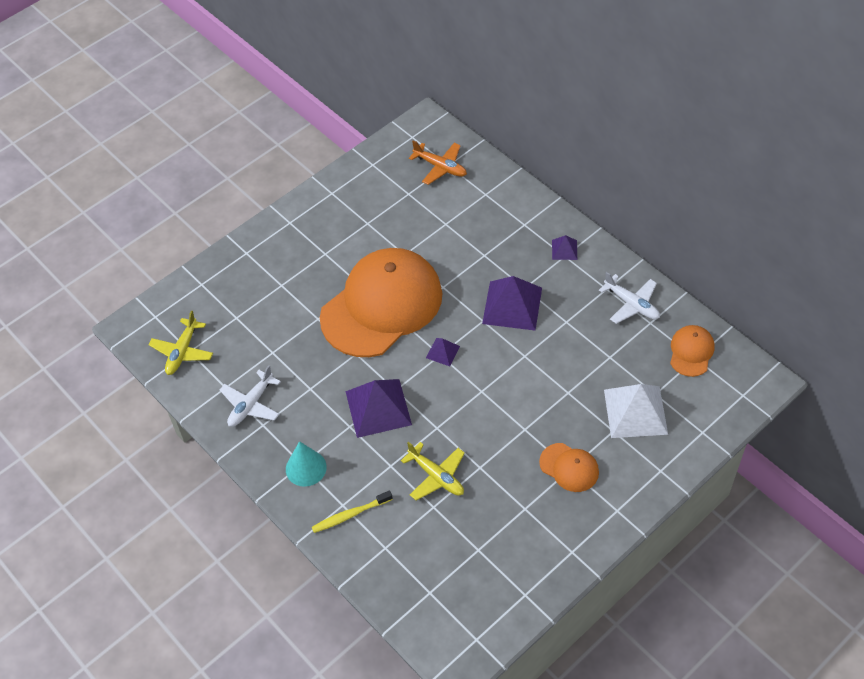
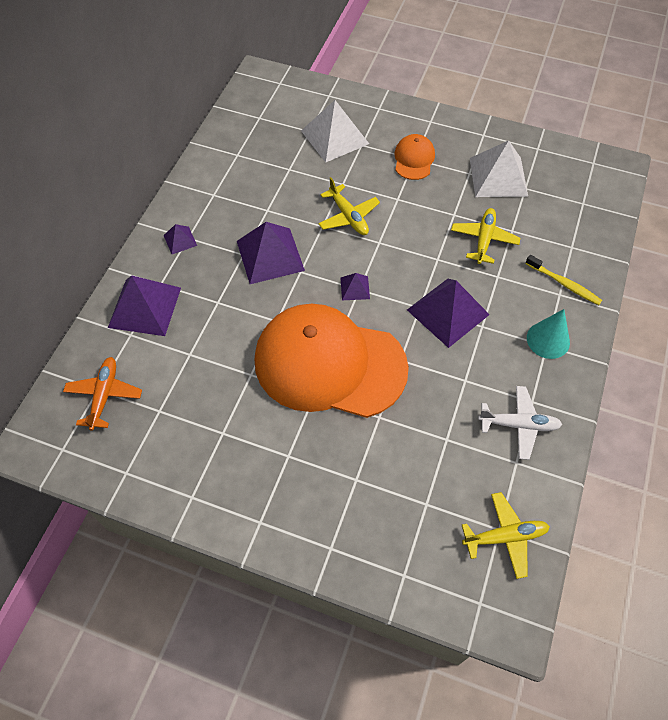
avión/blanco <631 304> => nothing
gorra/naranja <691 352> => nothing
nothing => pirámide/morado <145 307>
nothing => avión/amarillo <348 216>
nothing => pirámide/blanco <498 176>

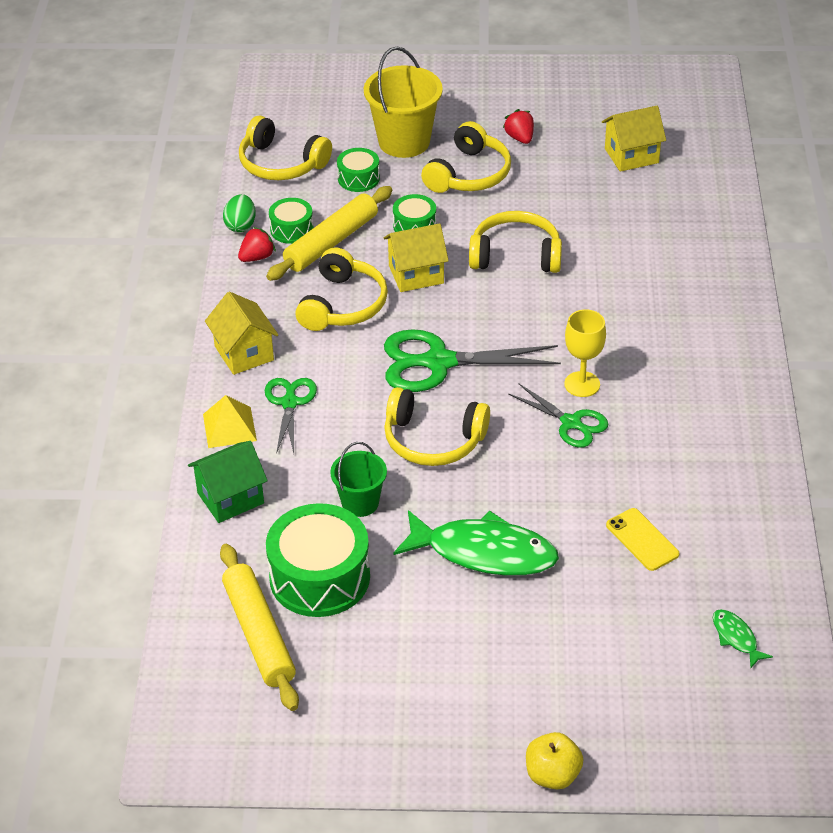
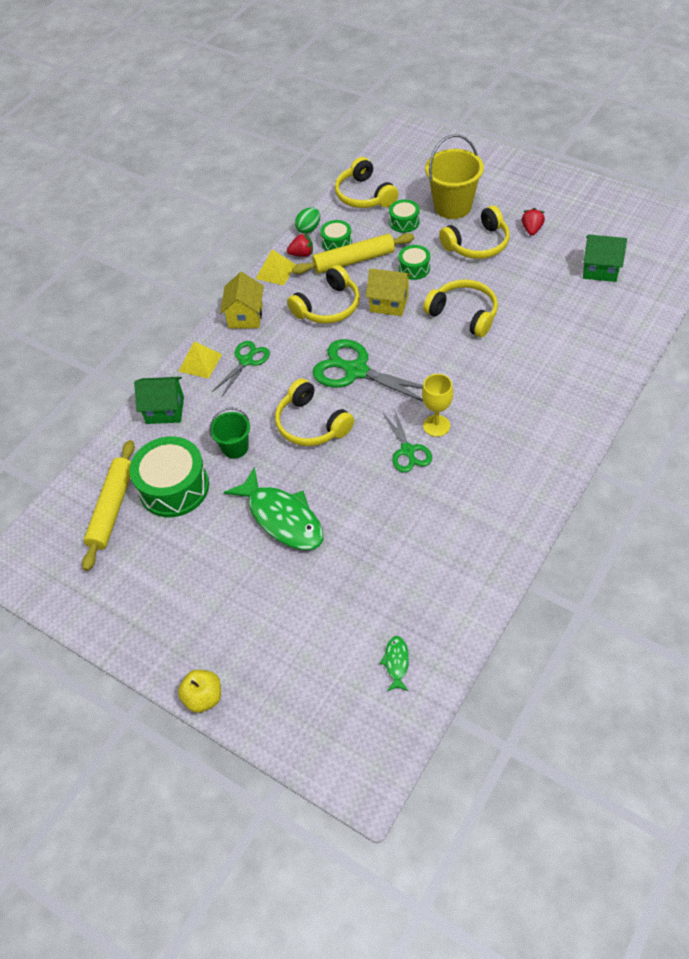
casa/amarillo <631 156> => casa/verde <600 269>
móvil/amarillo <642 540> => nothing
nothing => pirámide/amarillo <275 271>

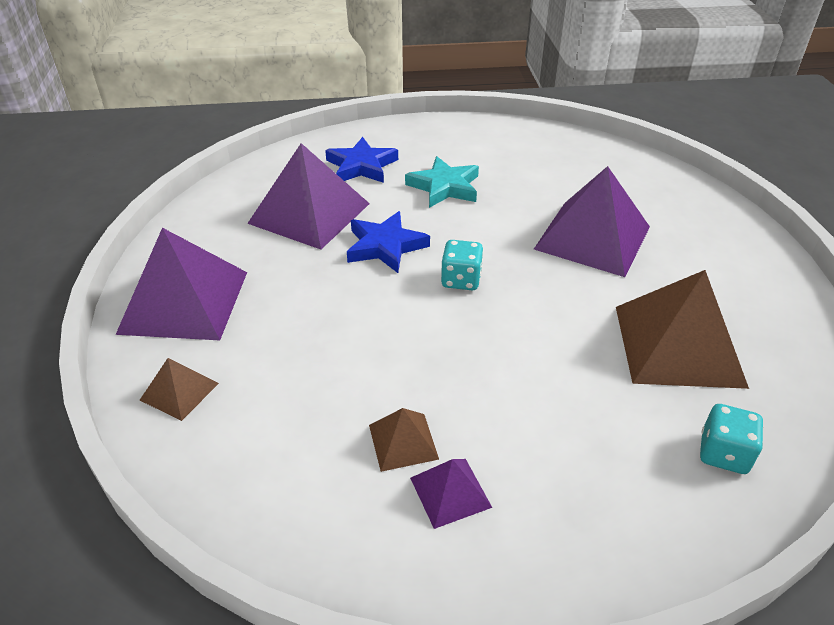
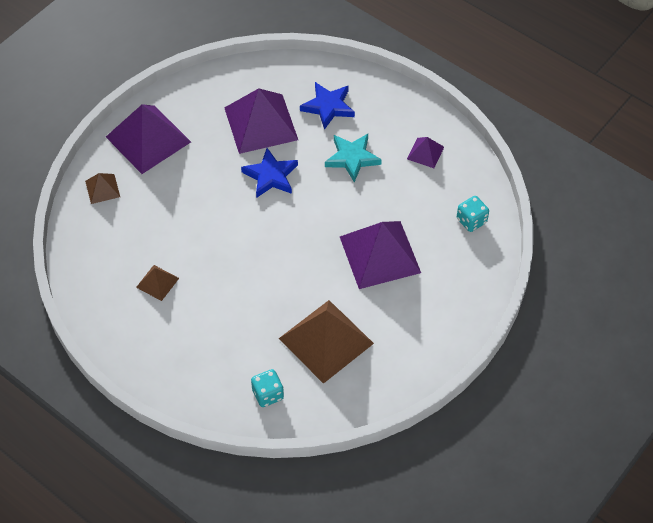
pirámide/morado <450 492> => pirámide/morado <425 153>, move
dado/turquesa <461 280> => dado/turquesa <471 221>, move

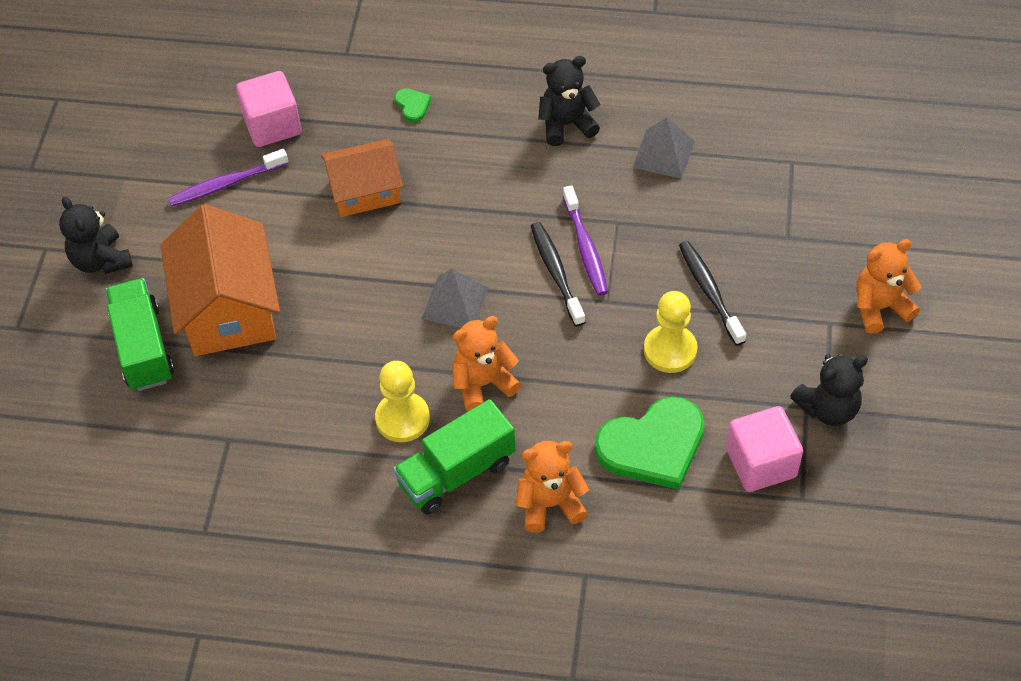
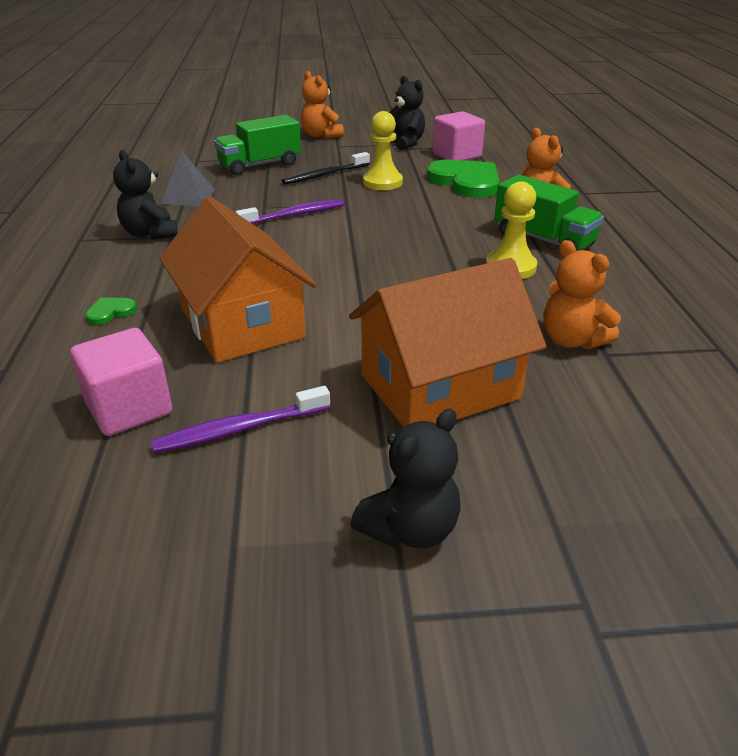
camión/verde <143 348> => camión/verde <260 165>, move
cepillo de dientes/morado <226 184> => cepillo de dientes/morado <239 429>, 105 degrees clockwise
casa/naranja <364 191> => casa/naranja <242 323>, x1.55
pirámide/gris <455 303> => nothing
osito/naranja <483 384> => osito/naranja <571 340>, move
cepillo de dientes/negro <556 273> => nothing

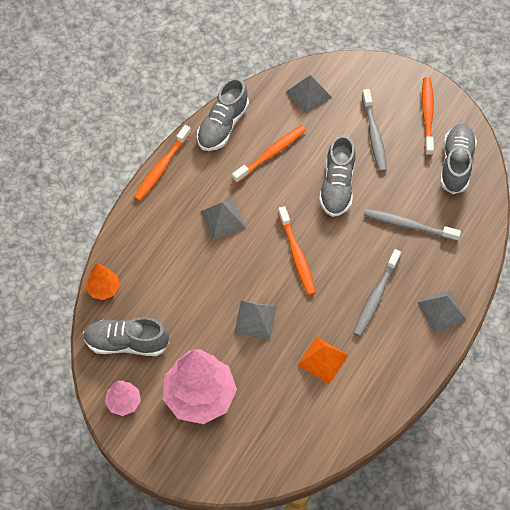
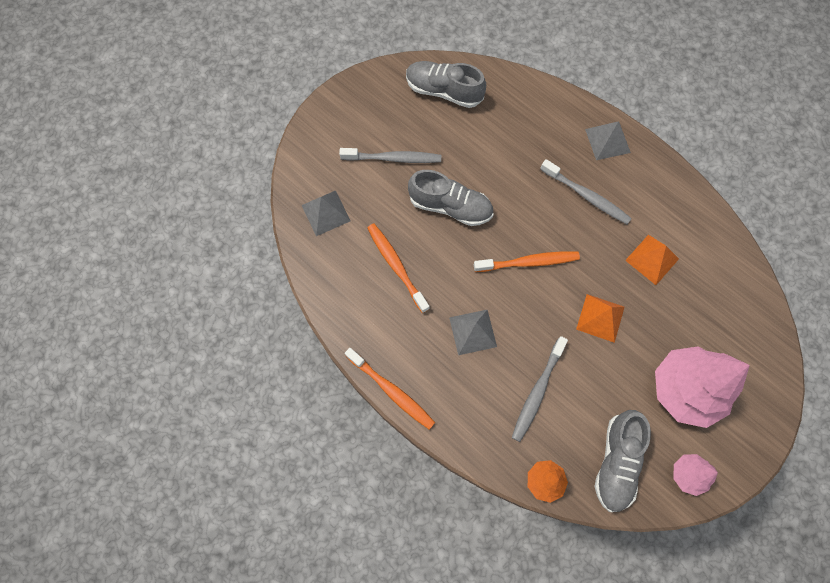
zapato/gris <222 126> => nothing
pirámide/gris <255 319> => pirámide/naranja <600 318>
cepillo de dientes/gris <408 225> => cepillo de dientes/gris <537 391>, move
cepillo de dientes/naranja <427 115> => nothing

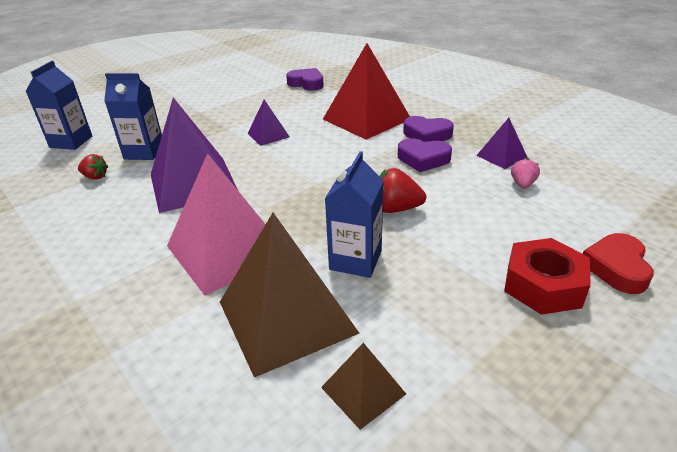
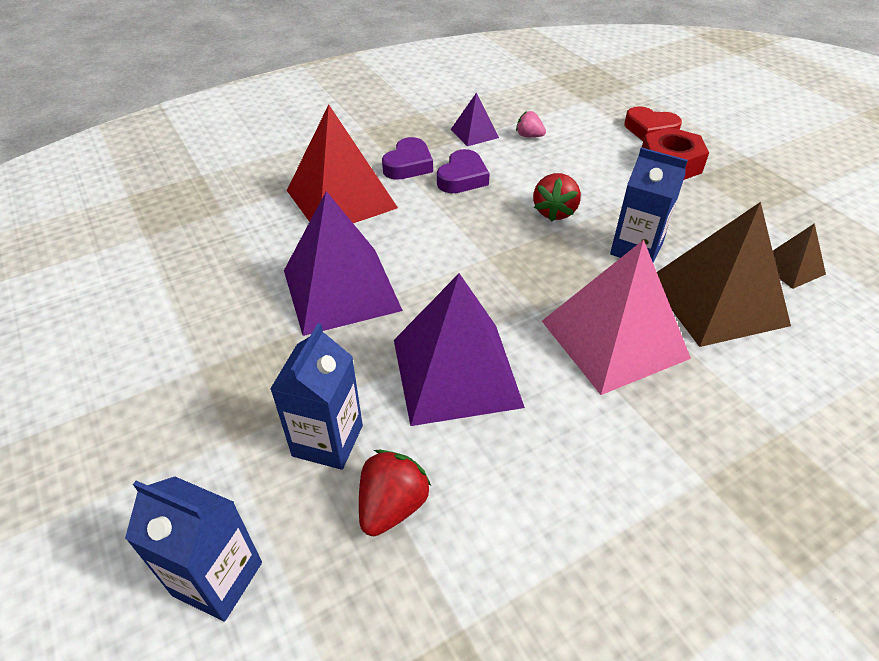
fresa/rojo <95 177> => fresa/rojo <392 506>, x1.55
pirámide/morado <268 135> => pirámide/morado <341 290>, x2.05
corazón/morado <307 83> => nothing

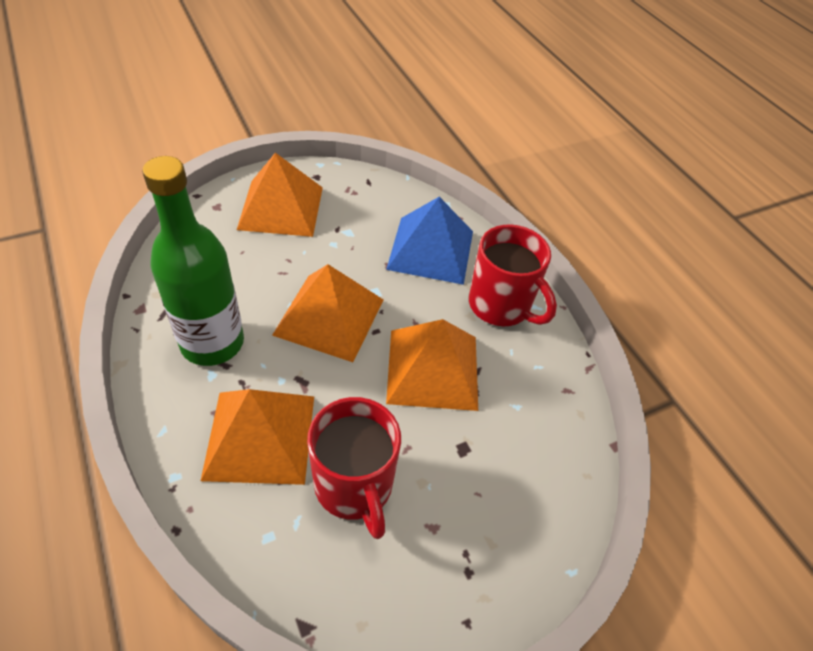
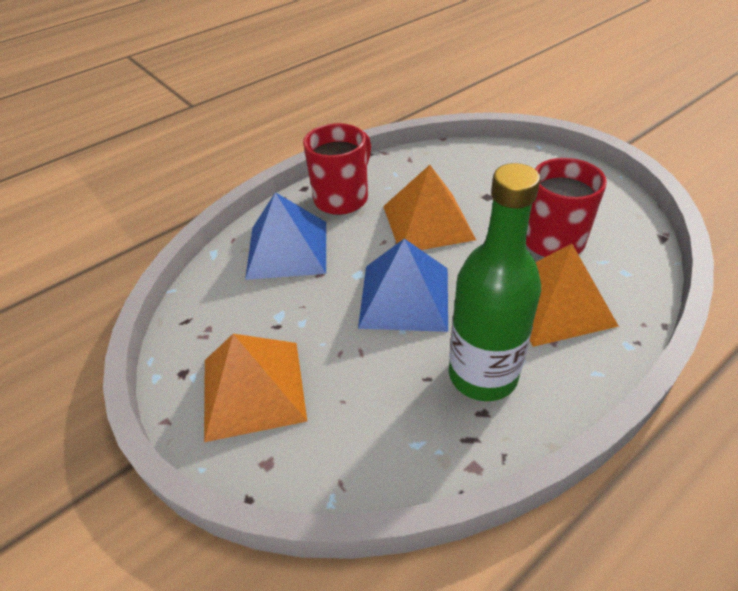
pirámide/naranja <329 316> => pirámide/azul <404 297>

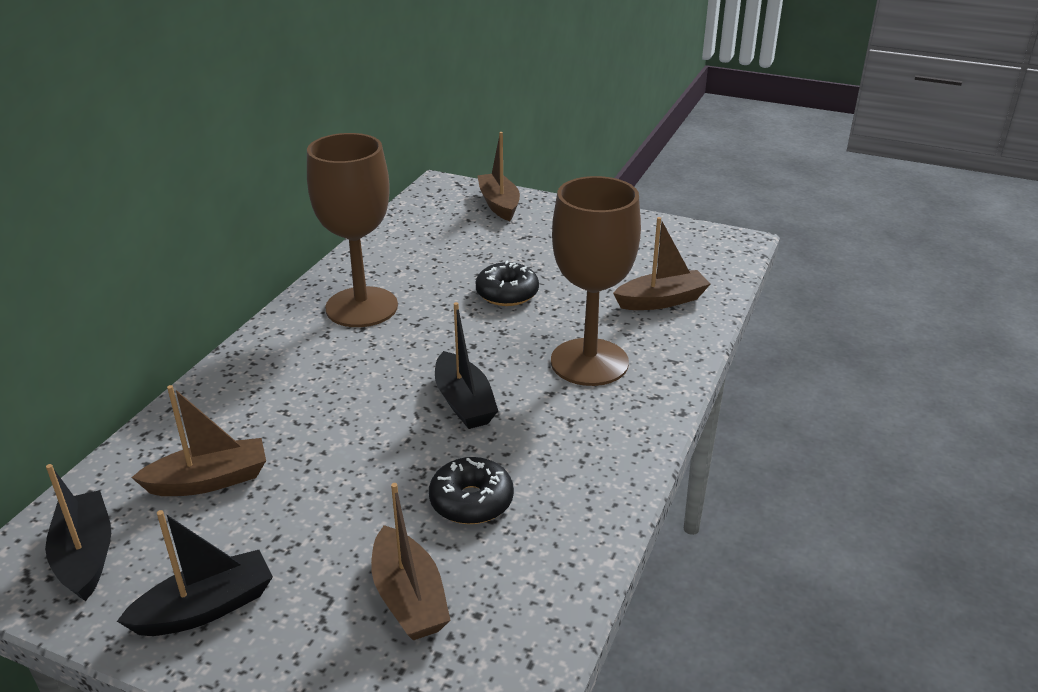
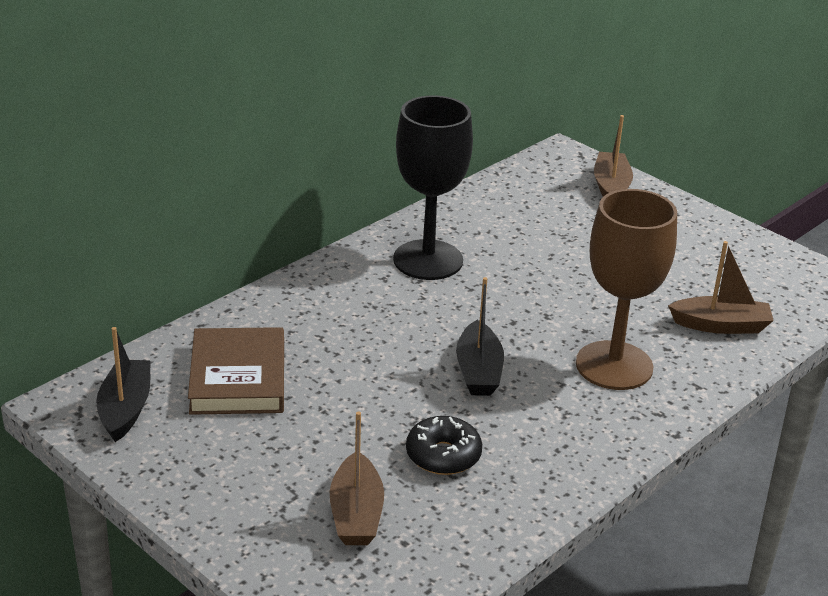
barco/negro <206 608> => nothing
barco/marrón <209 480> => libro/marrón <238 378>
copa/marrón <361 307> => copa/negro <428 260>
rosquilla/negro <507 293> => nothing

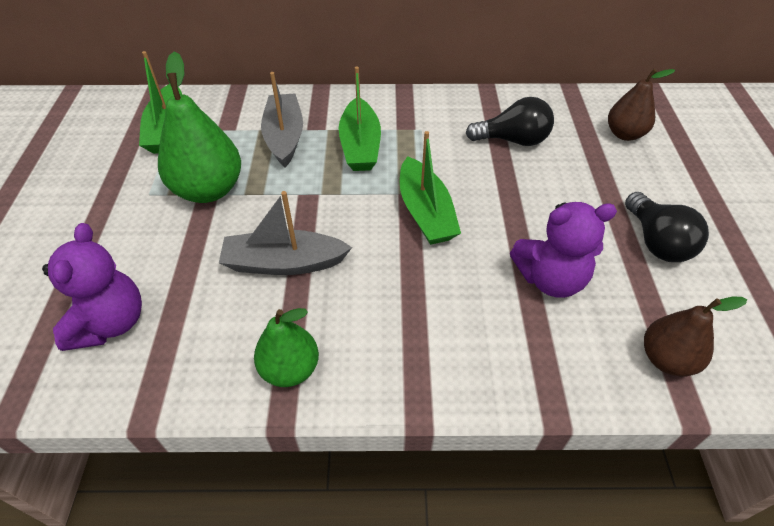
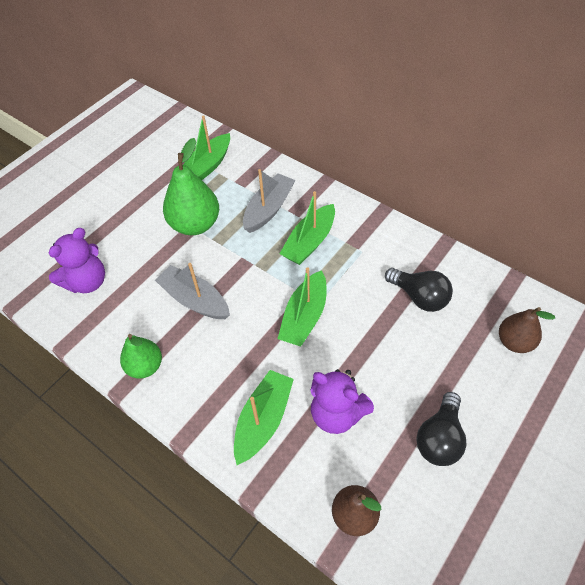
nothing => barco/verde <263 420>

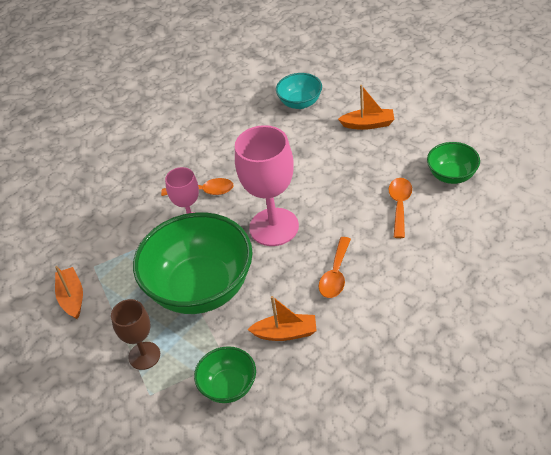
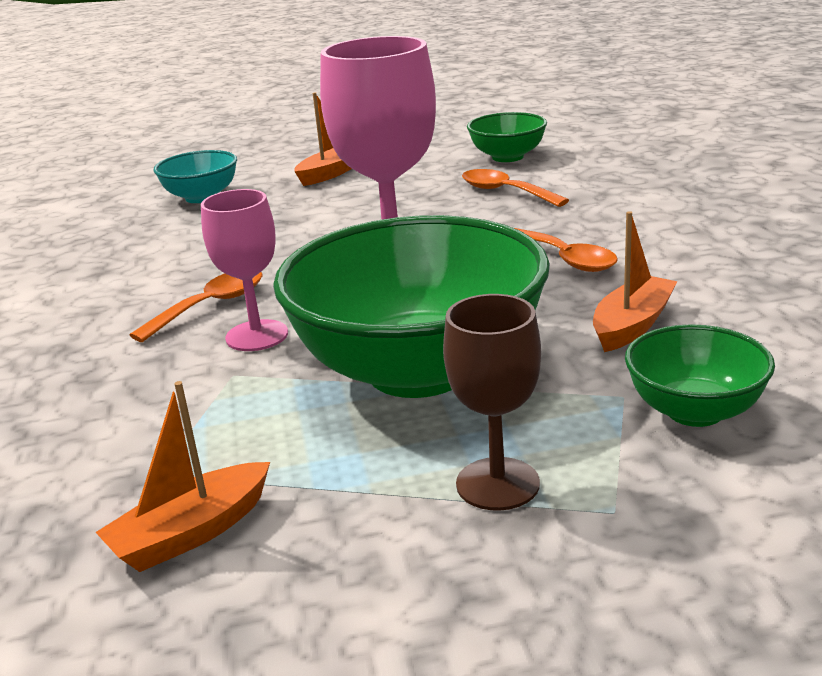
barco/naranja <72 298> => barco/naranja <191 533>, 60 degrees counterclockwise

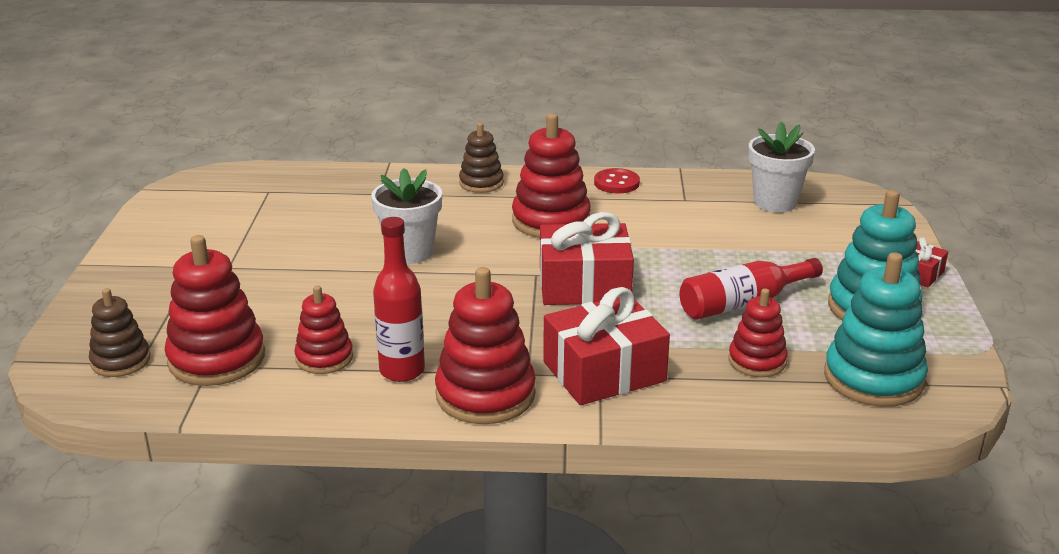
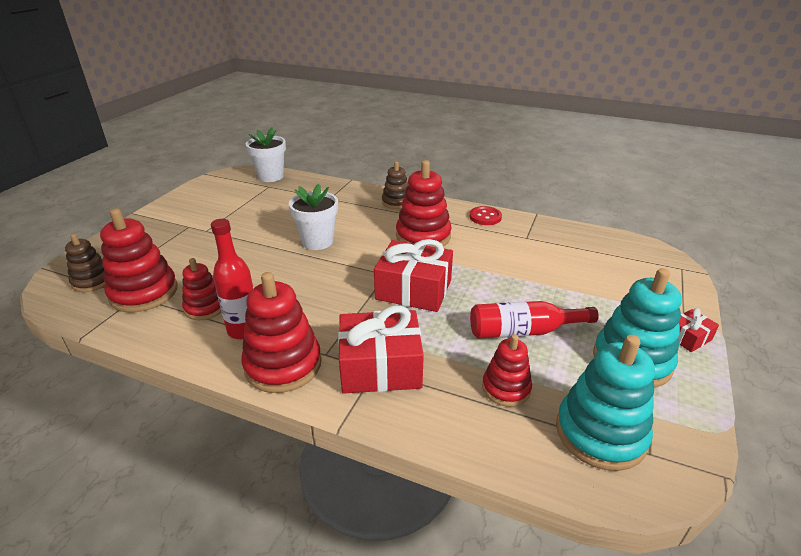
maceta/blanco <775 202> => maceta/blanco <270 176>, move

